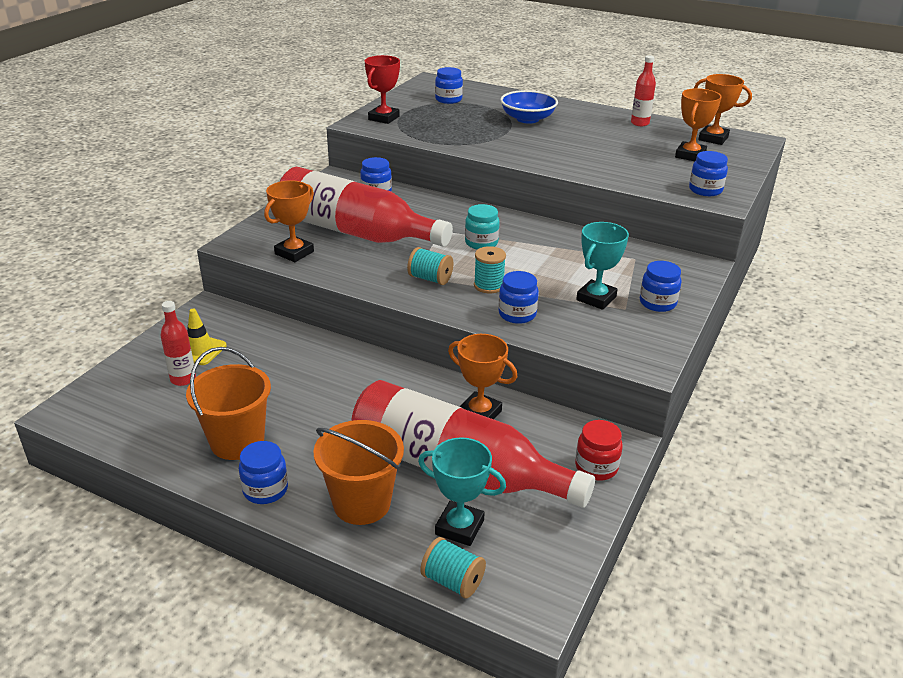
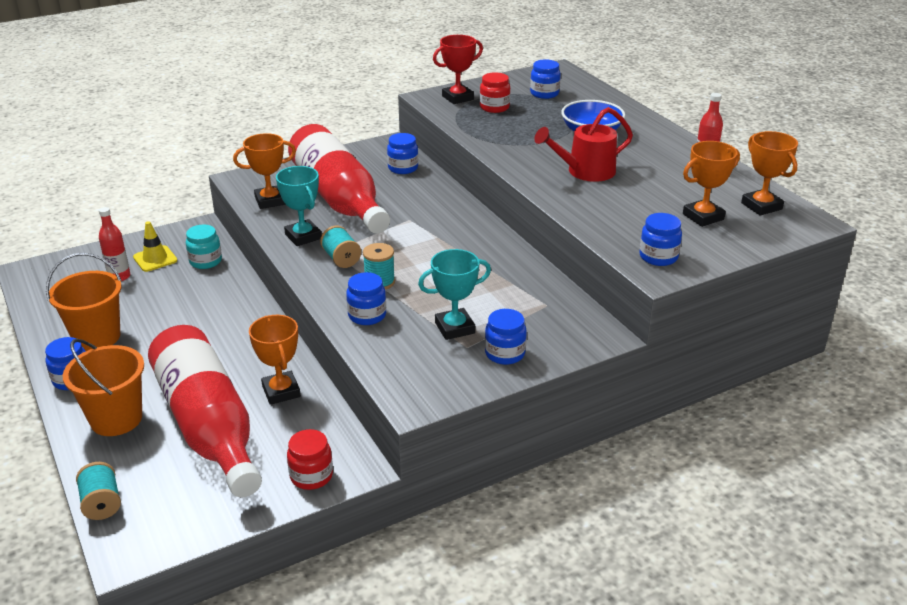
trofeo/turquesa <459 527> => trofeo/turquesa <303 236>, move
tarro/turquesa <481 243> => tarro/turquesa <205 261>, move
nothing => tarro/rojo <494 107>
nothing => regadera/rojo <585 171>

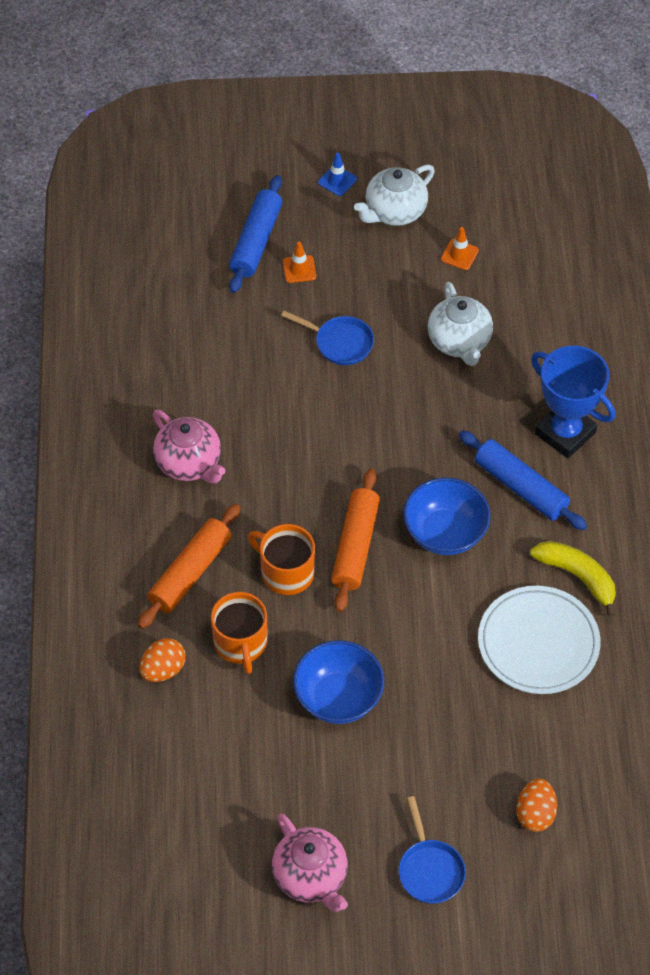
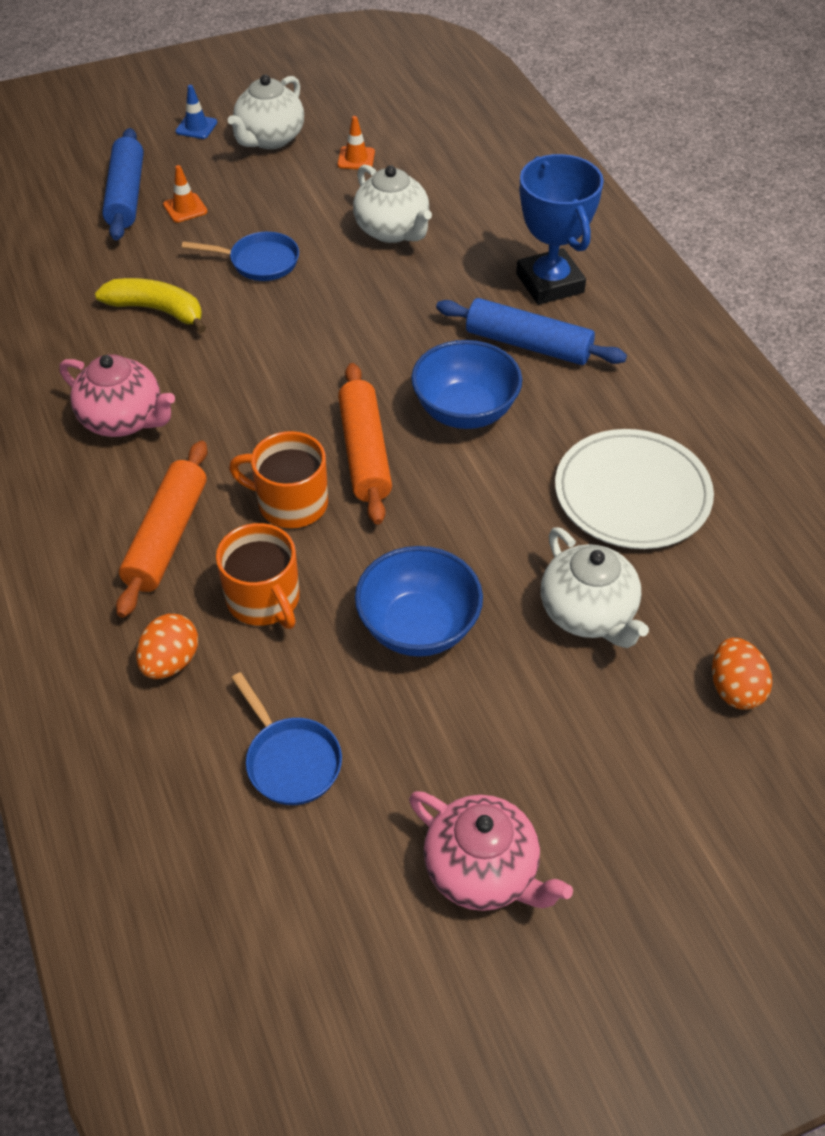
sartén/azul <430 870> => sartén/azul <290 760>, move
plátano/amarillo <577 577> => plátano/amarillo <157 310>, move
trofeo/azul <565 433> => trofeo/azul <549 283>, 45 degrees clockwise
nothing => tetera/blanco <588 614>

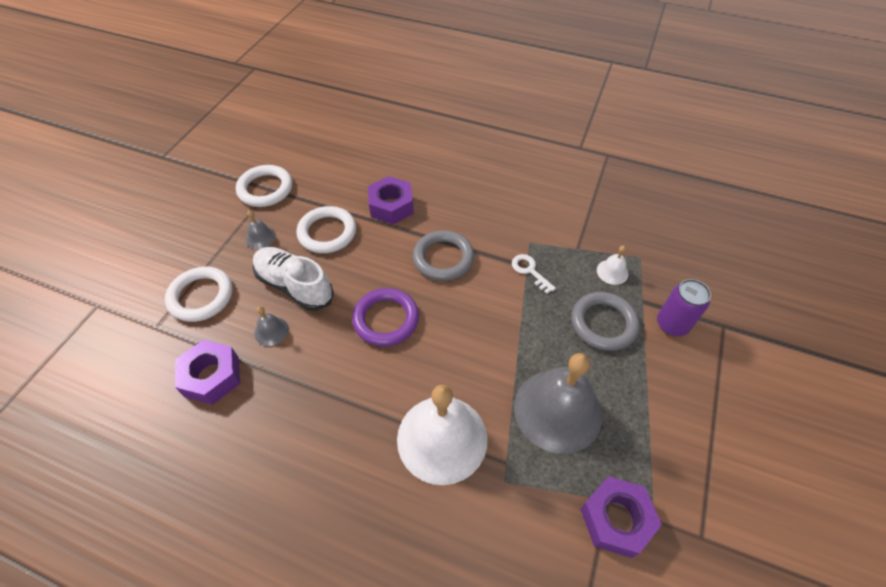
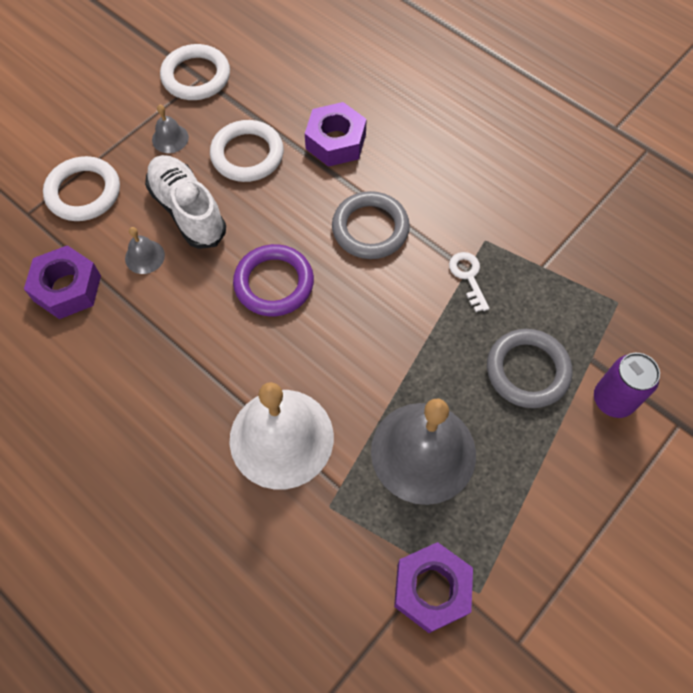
campana/blanco <612 272> => nothing

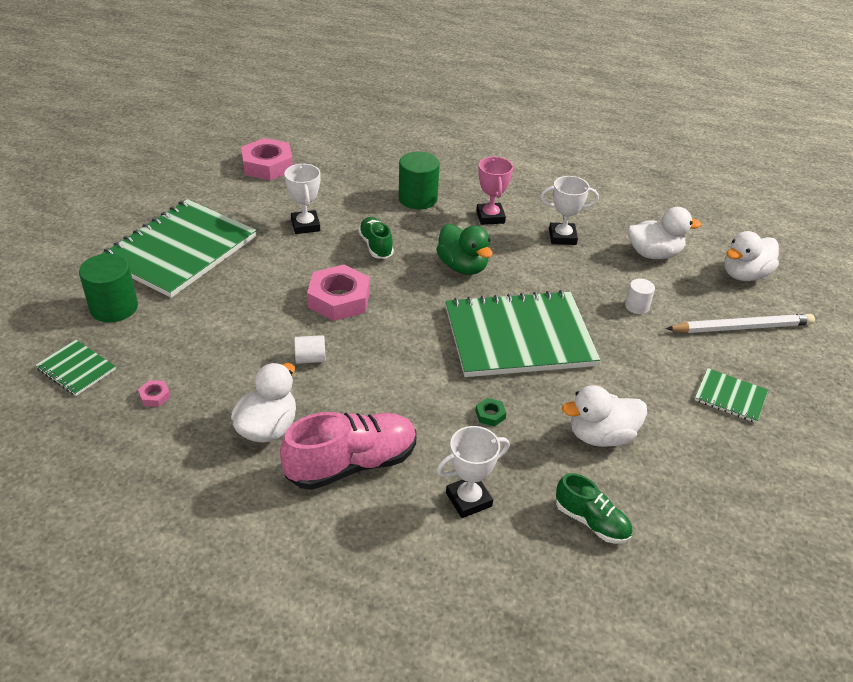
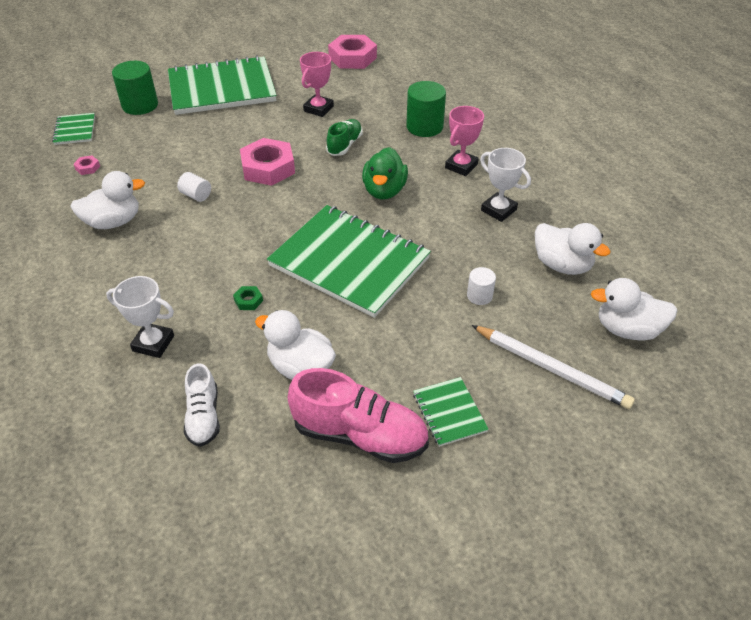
zapato/rosa <352 464> => zapato/rosa <360 435>, move
trofeo/blanco <305 225> => trofeo/rosa <318 109>
zapato/verde <591 522> => zapato/blanco <203 416>

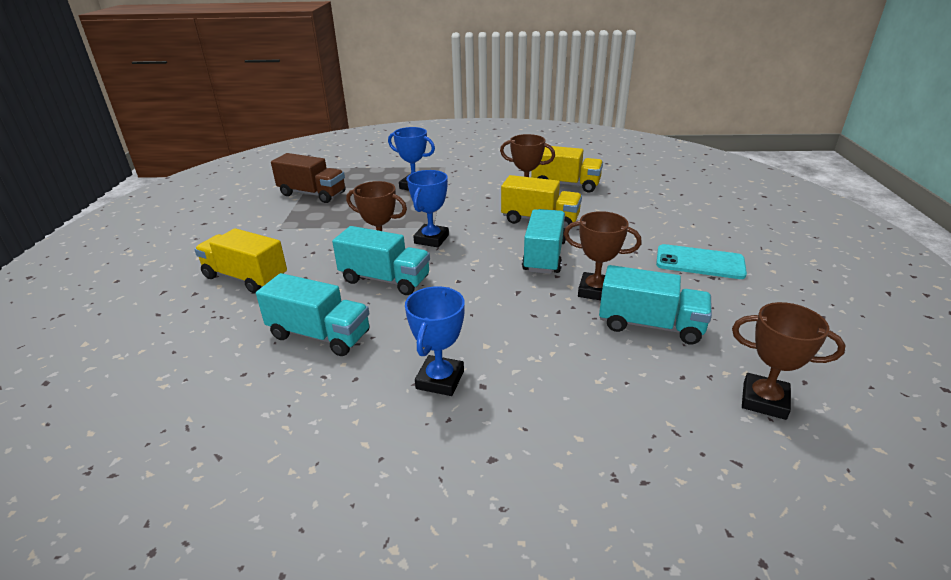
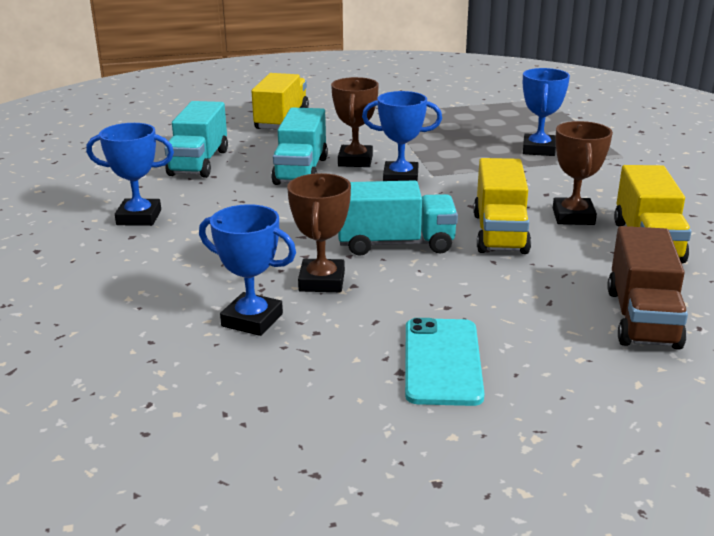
camión/marrón <312 194> => camión/marrón <642 318>, move
camión/turquesa <650 325> => trofeo/azul <252 320>
trofeo/marrón <764 400> => nothing

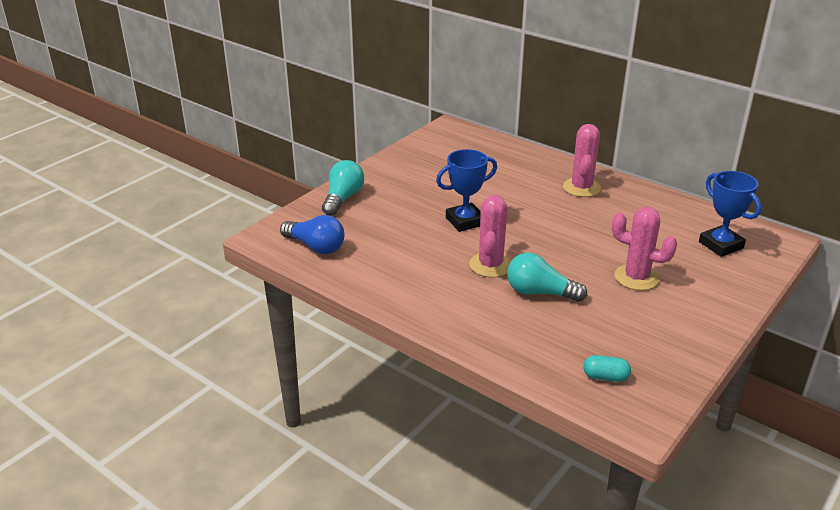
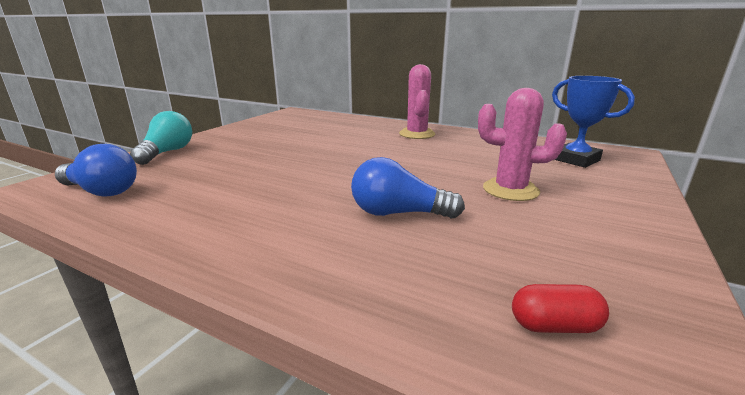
trofeo/azul <465 221> => nothing
cactus/rosa <490 265> => nothing
bombilla/turquesa <540 292> => bombilla/azul <398 213>
cápsula/turquesa <605 377> => cápsula/rojo <554 326>

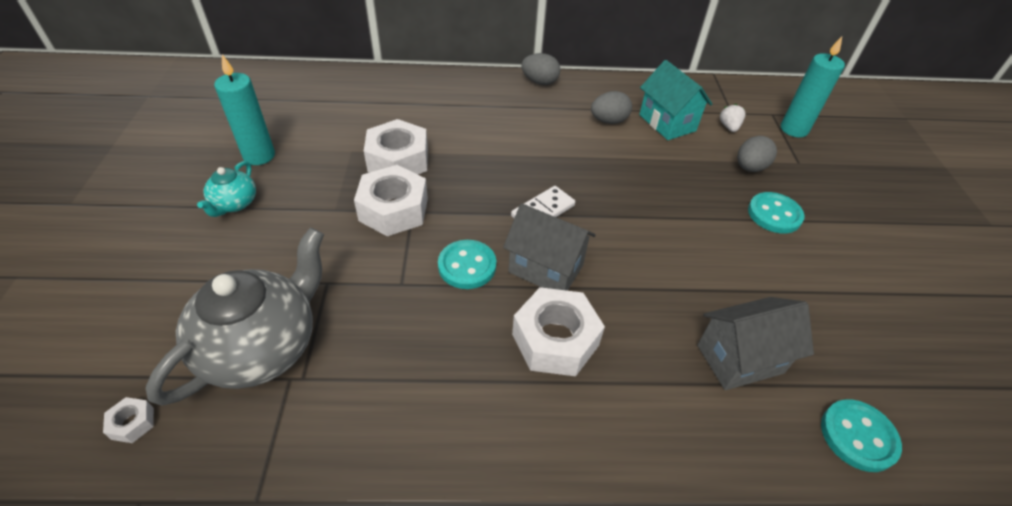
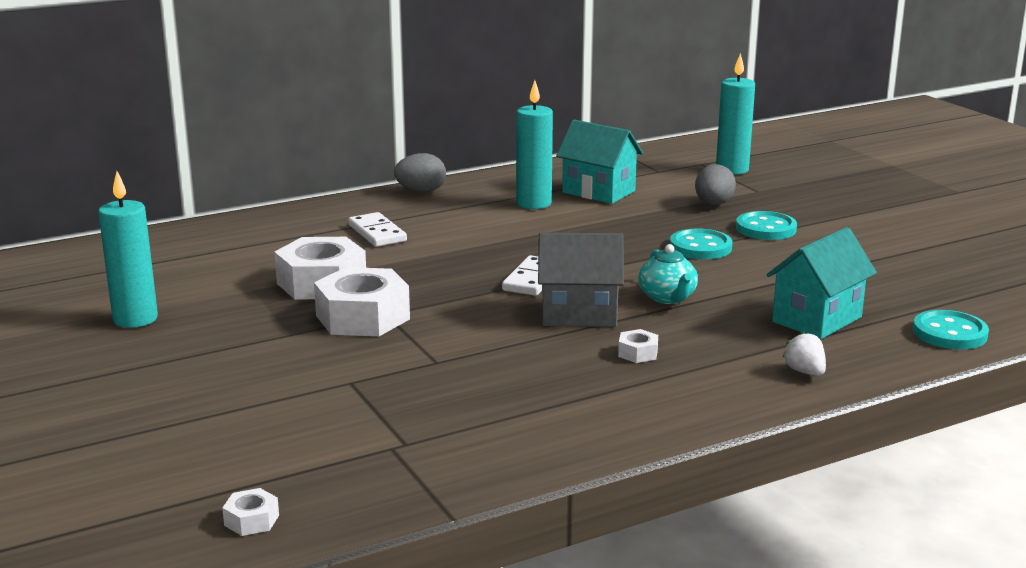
tetera/gris <262 347> => nothing
tetera/turquesa <234 204> => tetera/turquesa <667 298>, move
botón/turquesa <467 266> => botón/turquesa <700 247>, move
tuerca/blanco <555 340> => tuerca/blanco <638 353>, x0.43
huevo/gris <608 121> => vela/turquesa <533 203>
casa/gris <739 359> => casa/turquesa <816 319>
fresa/blanco <729 127> => fresa/blanco <805 372>, move
nothing => ficha de dominó/blanco <377 233>

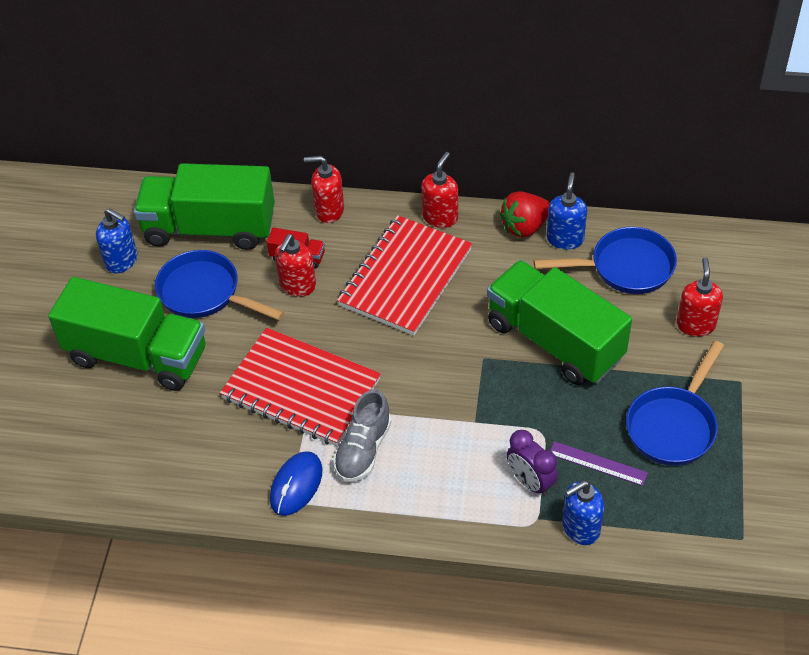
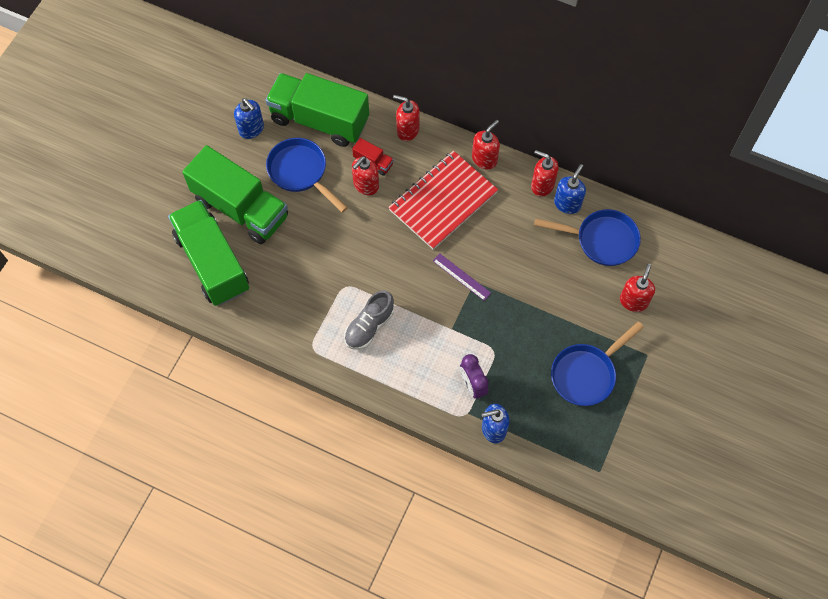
cuaderno/rojo <301 389> => nothing
ratón/azul <296 485> => nothing
camión/verde <554 341> => camión/verde <212 263>, move
fresa/rojo <525 227> => dispensador de jabón/rojo <542 185>
regla/morado <597 463> => regla/morado <461 277>, move

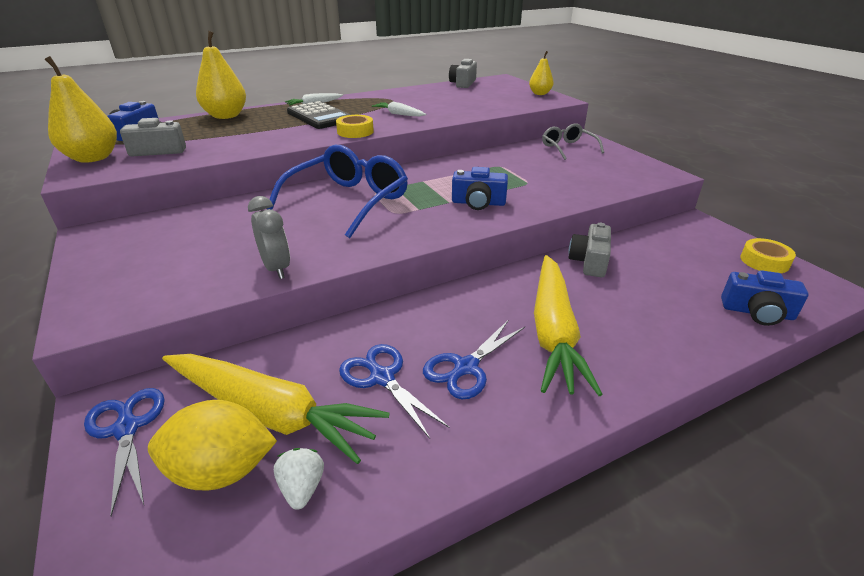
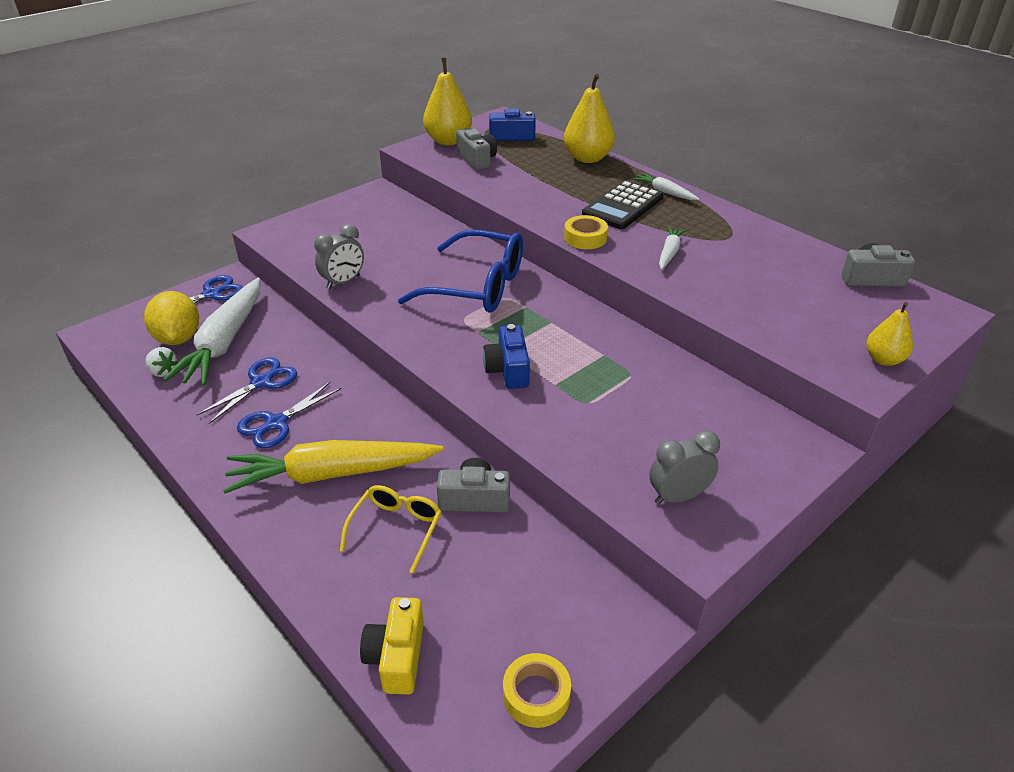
zanahoria/amarillo <270 413> => zanahoria/blanco <224 342>
fresa/blanco <302 488> => fresa/blanco <163 372>, 60 degrees clockwise
tijeras/azul <465 368> => tijeras/azul <275 423>, 75 degrees counterclockwise
gafas/gris <568 148> => nothing
cámara/azul <757 312> => cámara/amarillo <397 656>
nothing => gafas/amarillo <396 528>
nothing => despertador/gris <678 497>

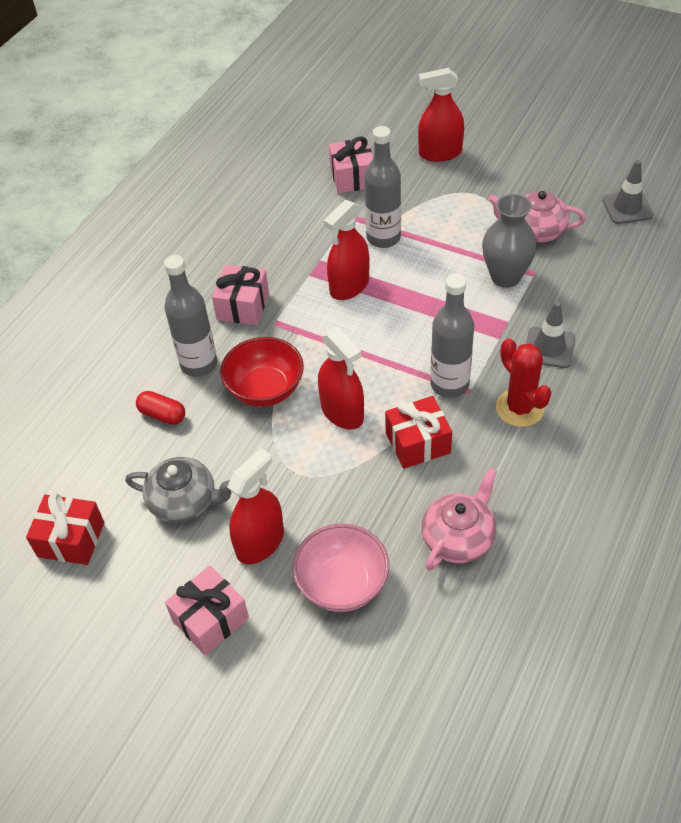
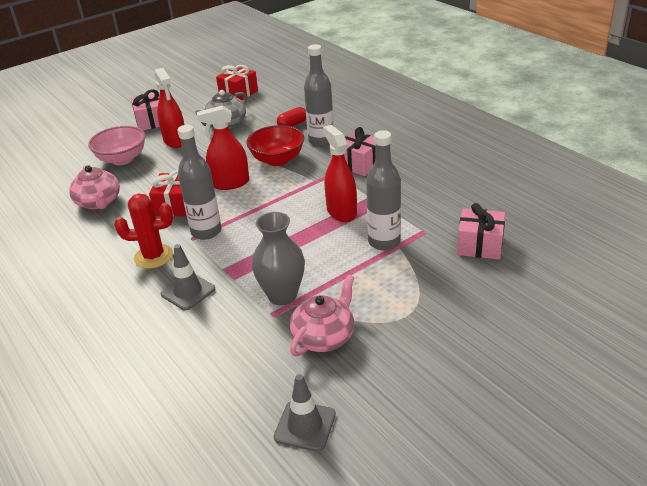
pulverizador/rojo <440 153> => nothing

